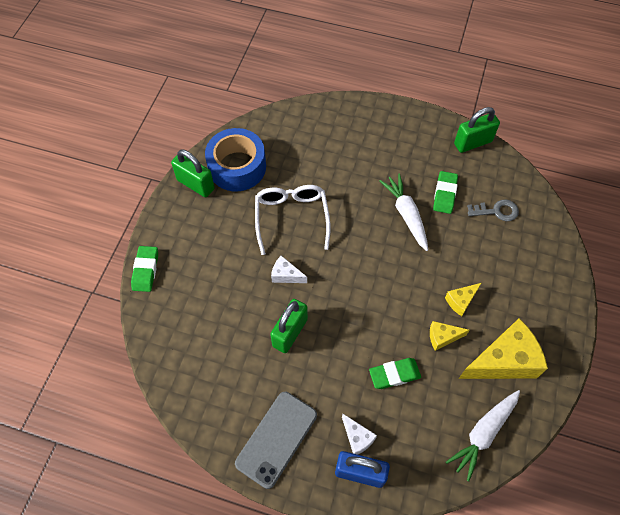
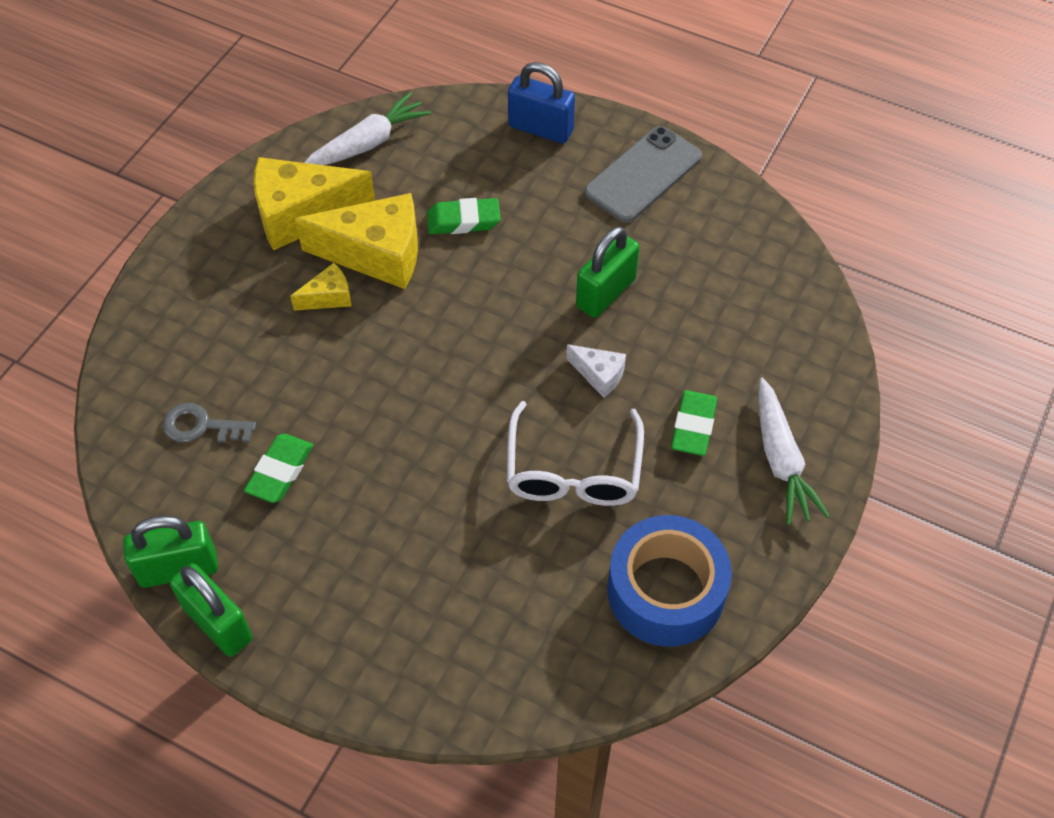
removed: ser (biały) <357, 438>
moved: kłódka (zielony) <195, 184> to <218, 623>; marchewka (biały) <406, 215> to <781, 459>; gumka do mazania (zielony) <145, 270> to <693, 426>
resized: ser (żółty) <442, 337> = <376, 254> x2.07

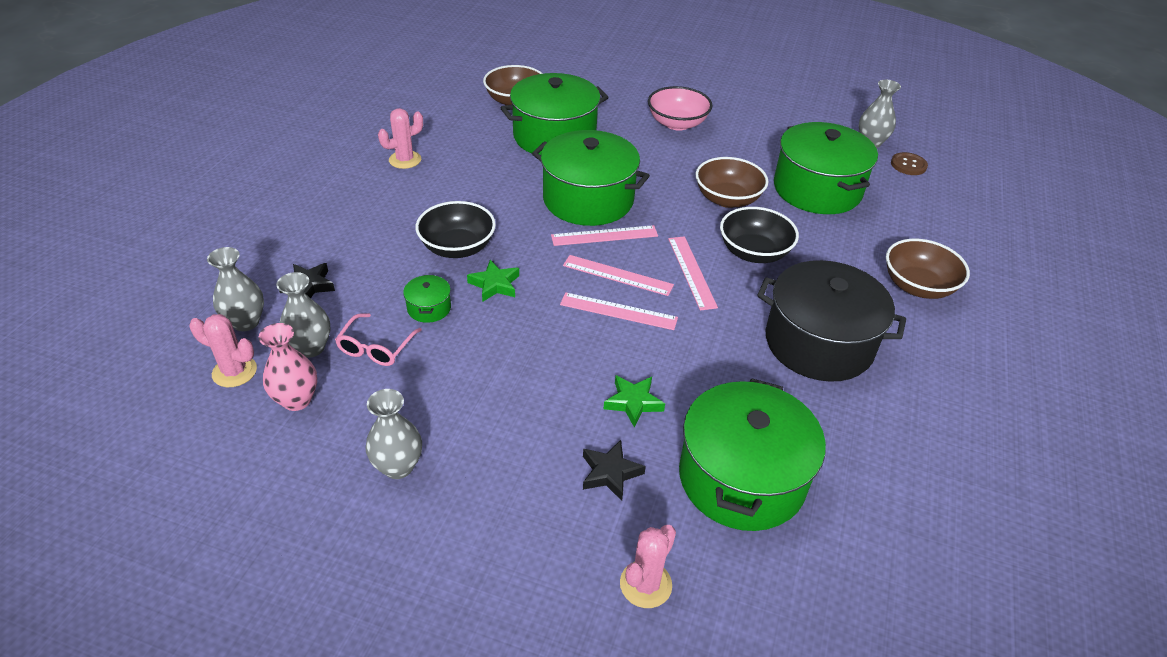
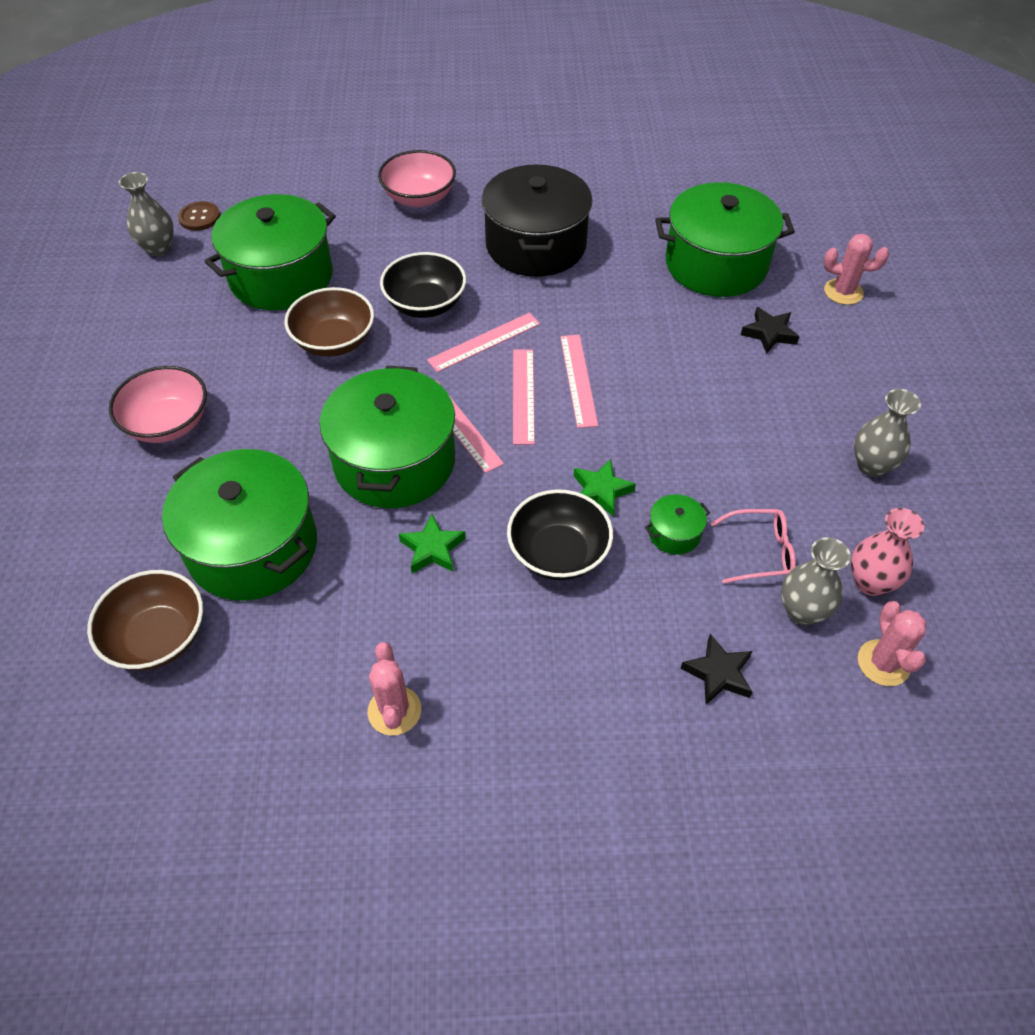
removed: wazon (szary) <246, 322>
moved: gwiazda (zielony) <633, 402> to <432, 549>
recoloured: miska (brązowy) <918, 286> to miska (różowy) <419, 197>
turned: kaktus (różowy) <405, 160> = <394, 710> 45 degrees clockwise

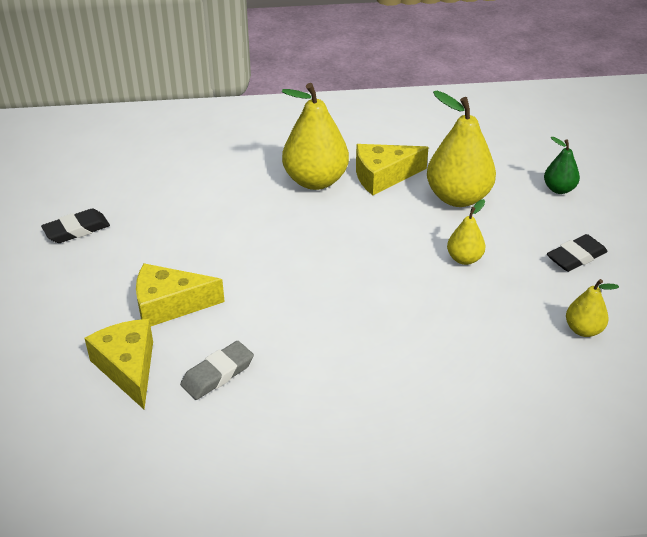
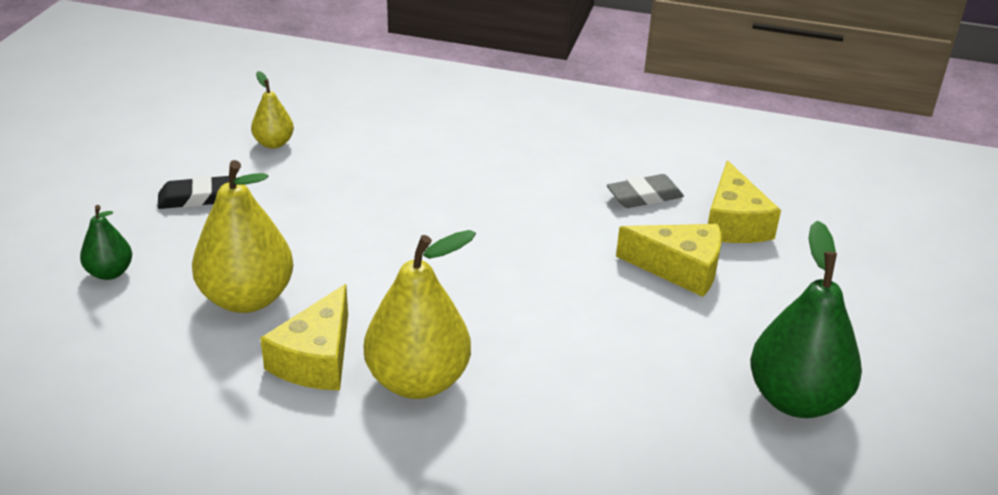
removed: gruszka (żółty) <464, 259>
replaced: gumka do mazania (czarny) <77, 230> to gruszka (zielony) <796, 399>
turned: ser (żółty) <383, 176> = <316, 359> 105 degrees clockwise

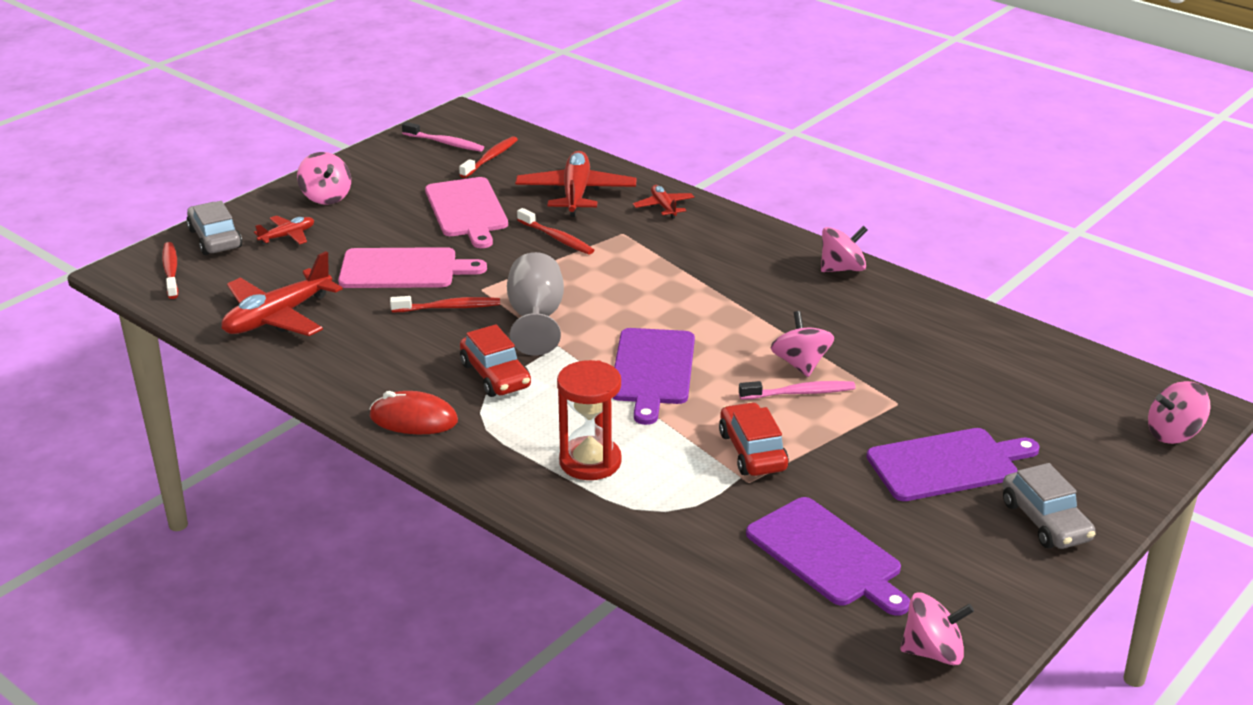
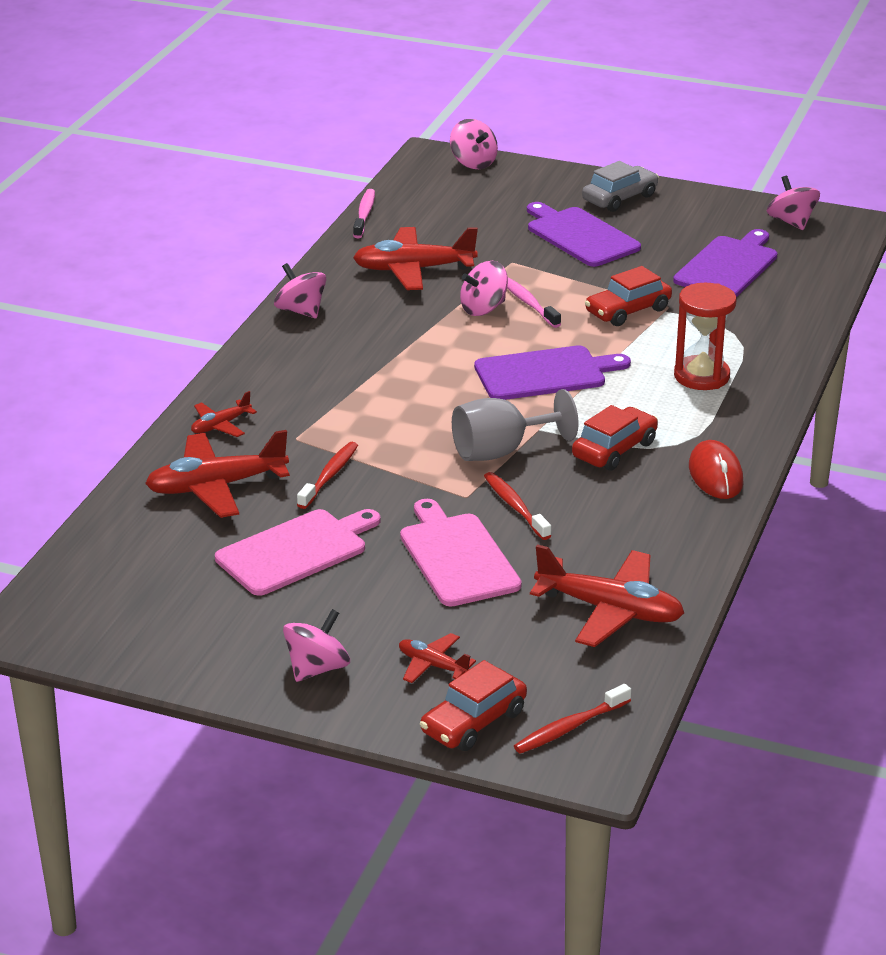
removed: szczoteczka do zębów (czerwony) <490, 158>
added: samolot (czerwony) <413, 270>
moved: szczoteczka do zębów (różowy) <445, 143> to <364, 214>
recoloured: samochód (szary) <215, 239> to samochód (czerwony) <473, 722>

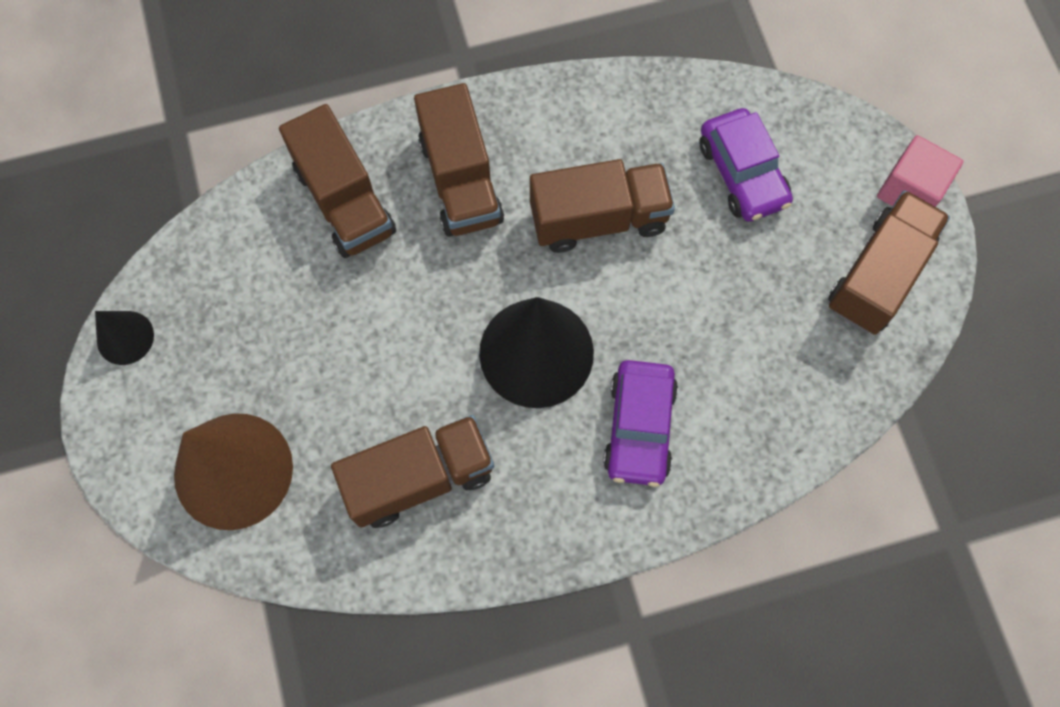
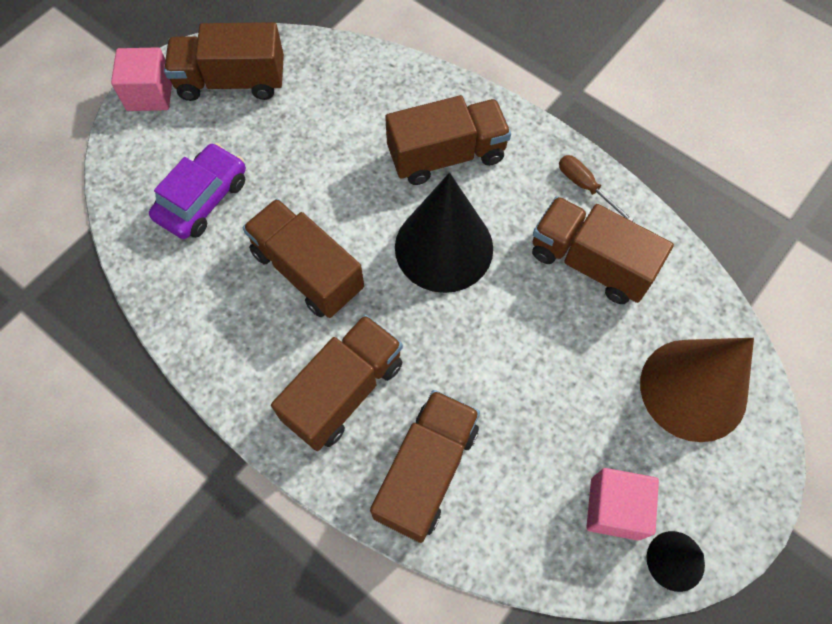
added: śrubokręt (brązowy) <585, 186>; sześcian (różowy) <615, 508>
replaced: samochód (fioletowy) <639, 427> to ciężarówka (brązowy) <446, 155>

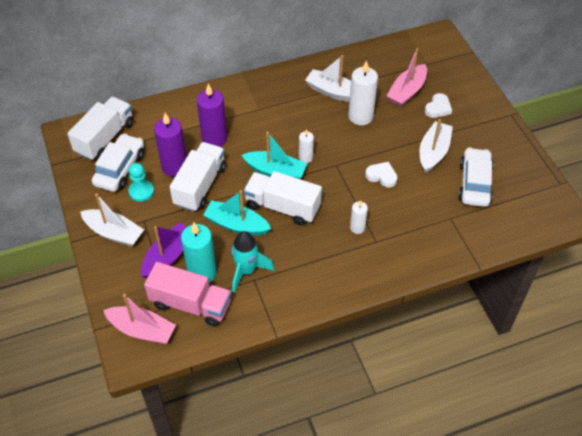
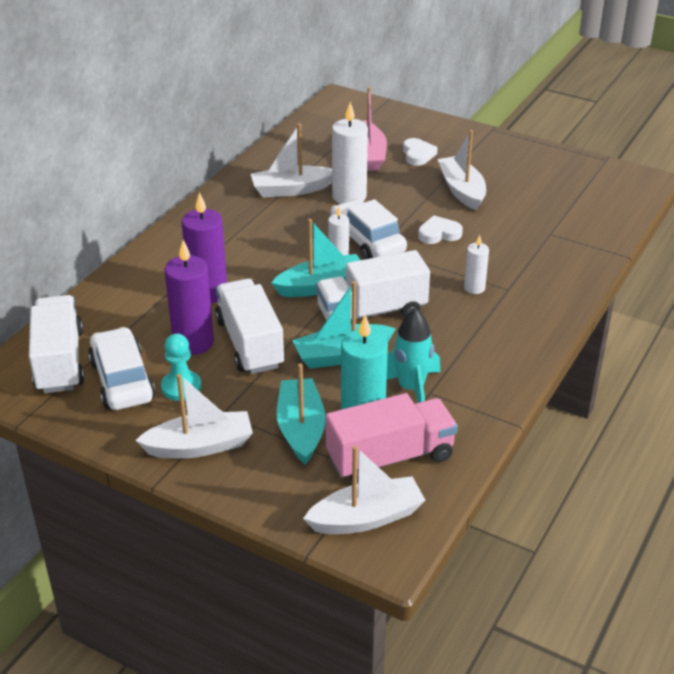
moved: samochód (biały) <474, 183> to <367, 241>
recoloured: łódka (fioletowy) <168, 256> to łódka (turkusowy) <301, 429>; łódka (różowy) <142, 330> to łódka (biały) <366, 518>

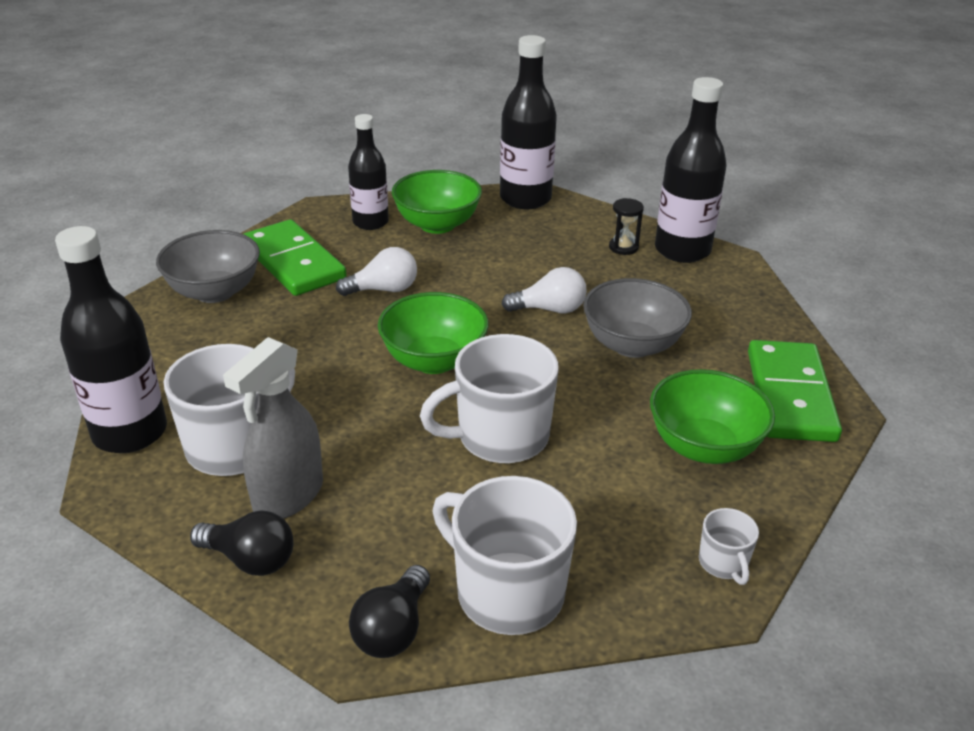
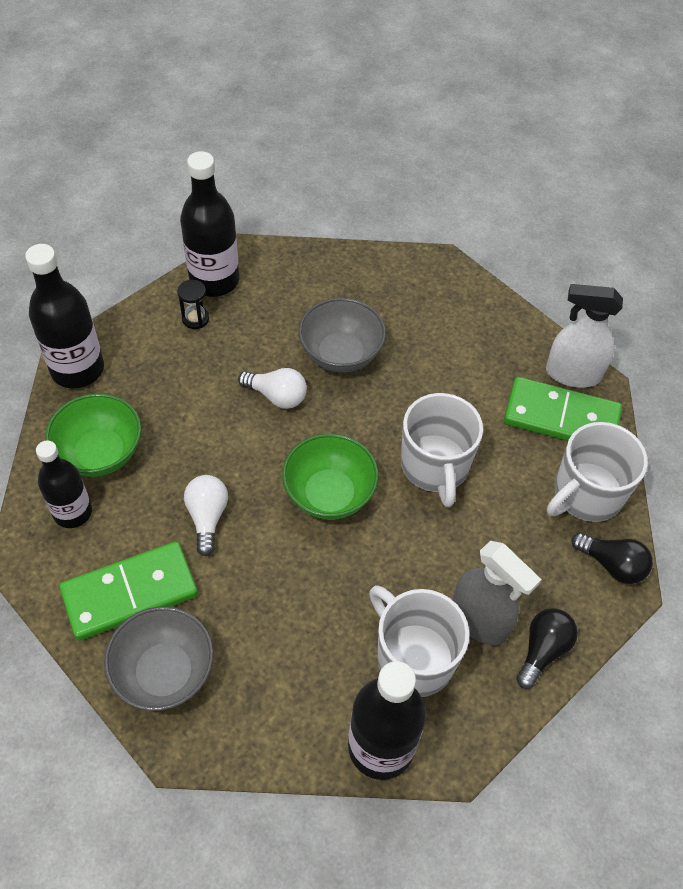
removed: miska (zielony) <704, 446>
moved: kostka domina (zielony) <789, 395> to <561, 418>
replaced: kubek (biały) <723, 563> to spryskiwacz (biały) <572, 374>
turned: żarówka (biały) <549, 309> = <277, 396> 105 degrees clockwise

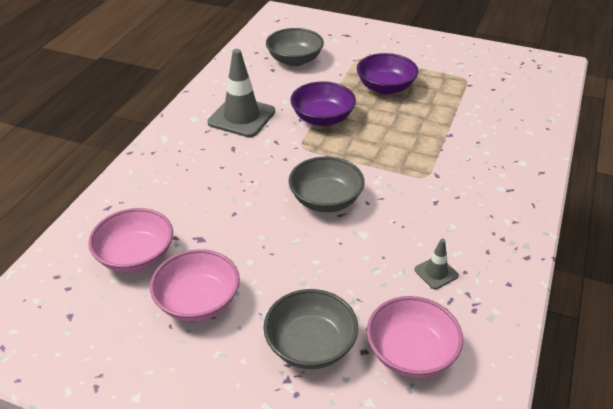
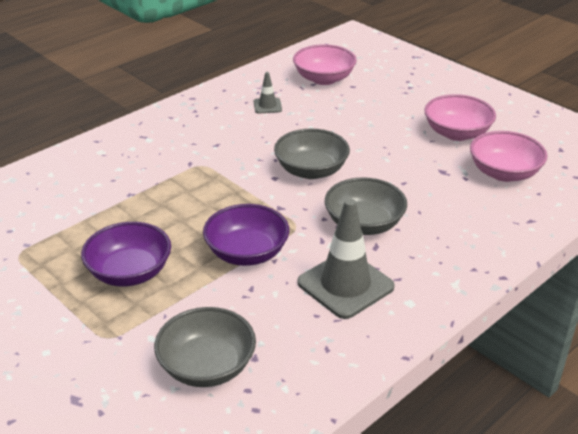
moved: miska (szary) <310, 345> to <364, 224>

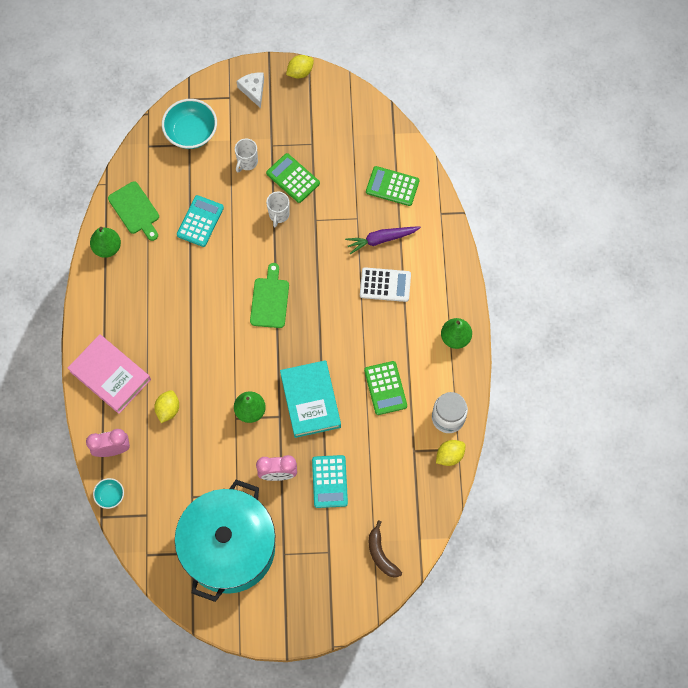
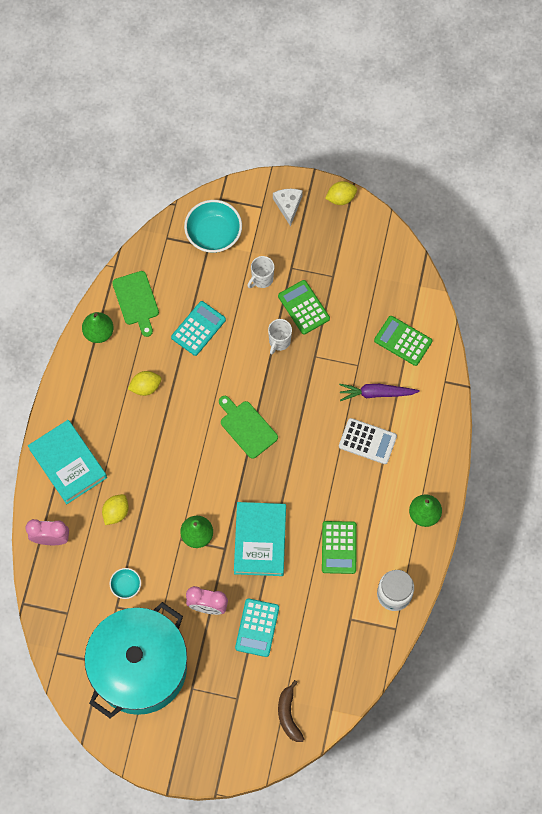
moved: cytryna (żółty) <449, 455> to <145, 387>; miska (turkusowy) <110, 495> to <126, 585>
recoloured: książka (różowy) <110, 375> to książka (turkusowy) <68, 463>
turned: deska do krojenia (zielony) <270, 300> = <247, 427> 60 degrees counterclockwise

